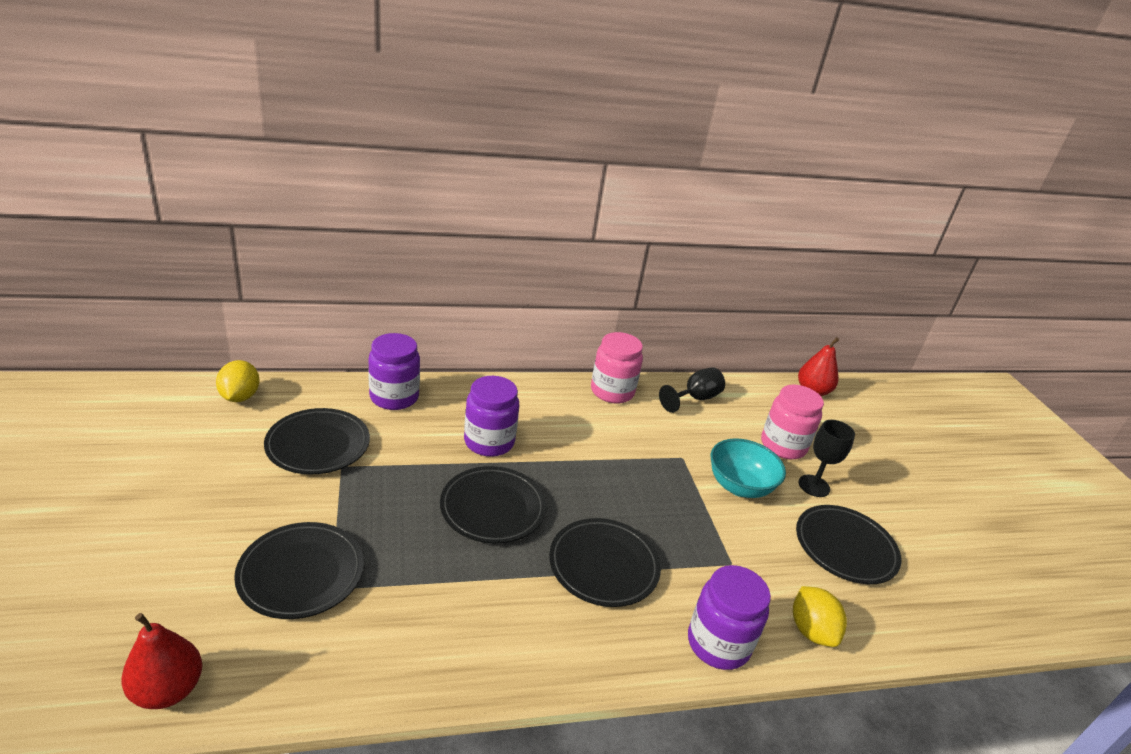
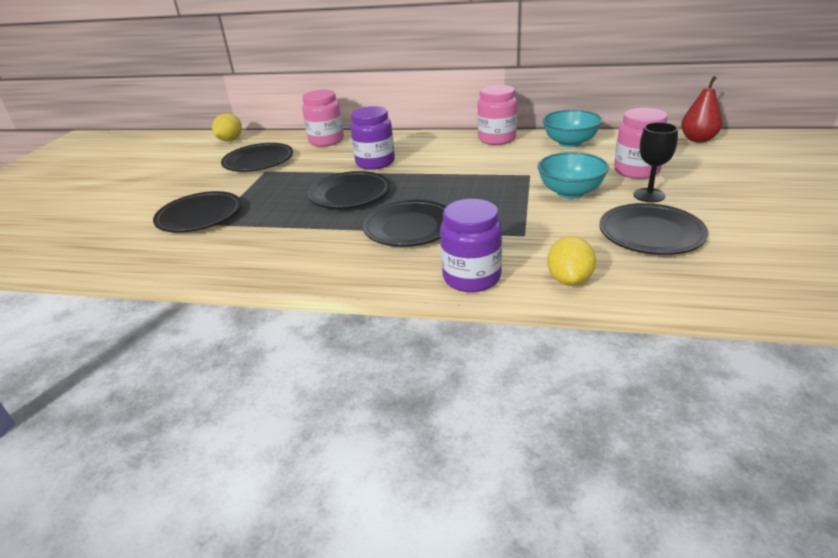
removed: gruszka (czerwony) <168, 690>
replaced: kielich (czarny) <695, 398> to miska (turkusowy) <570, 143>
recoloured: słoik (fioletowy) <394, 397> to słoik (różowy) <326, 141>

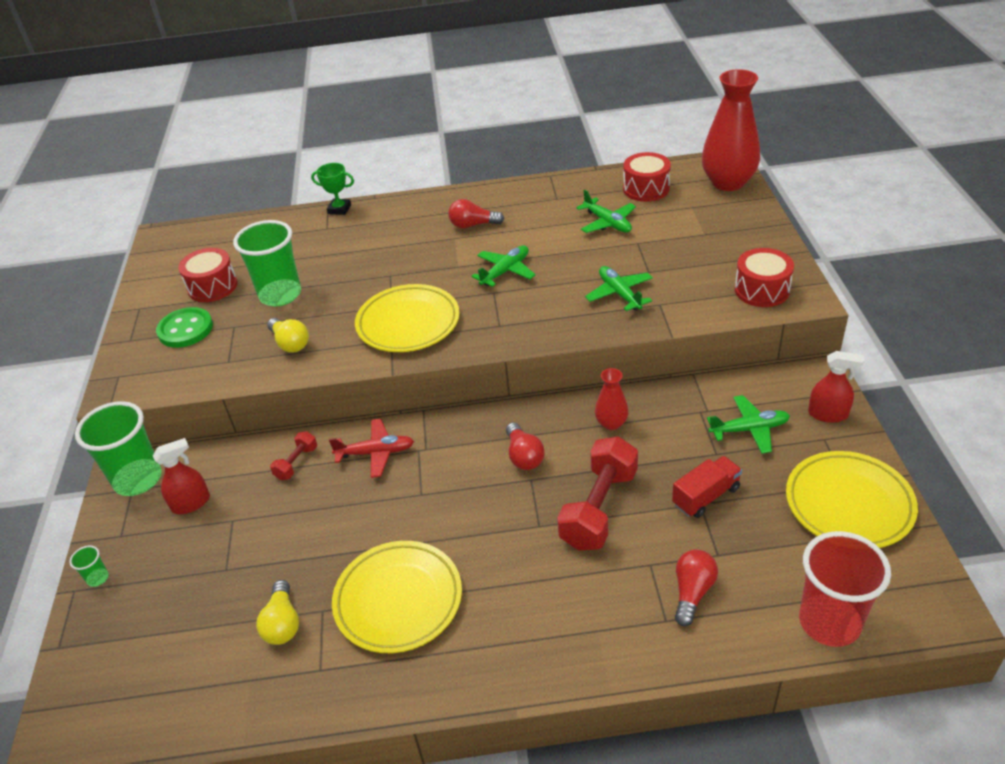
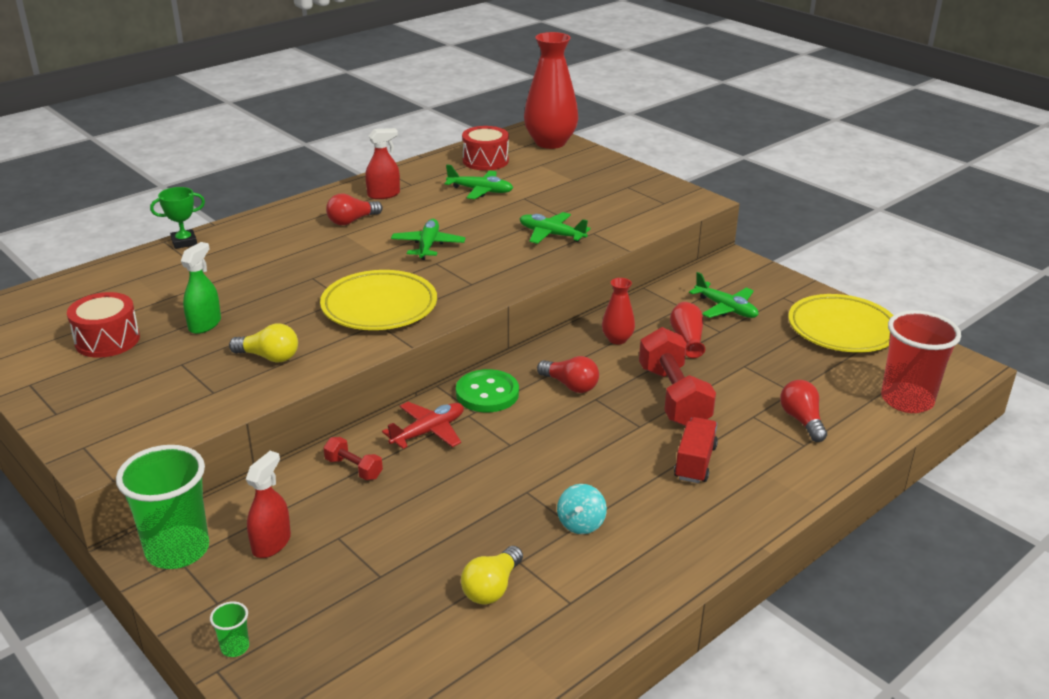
removed: bęben (czerwony) <761, 290>
added: wazon (czerwony) <687, 339>
moved: guzik (zielony) <185, 329> to <487, 393>; spryskiwacz (czerwony) <828, 414> to <383, 194>; ciężarówka (czerwony) <706, 496> to <695, 462>
replaced: szklanka (zielony) <280, 295> to spryskiwacz (zielony) <205, 324>; talerz (żółty) <398, 600> to bączek (turkusowy) <581, 523>
turned: samolot (zielony) <749, 429> = <726, 308> 90 degrees clockwise; hantel (czerwony) <296, 463> = <353, 468> 45 degrees counterclockwise; żarówka (żółty) <283, 623> = <492, 588> 75 degrees clockwise

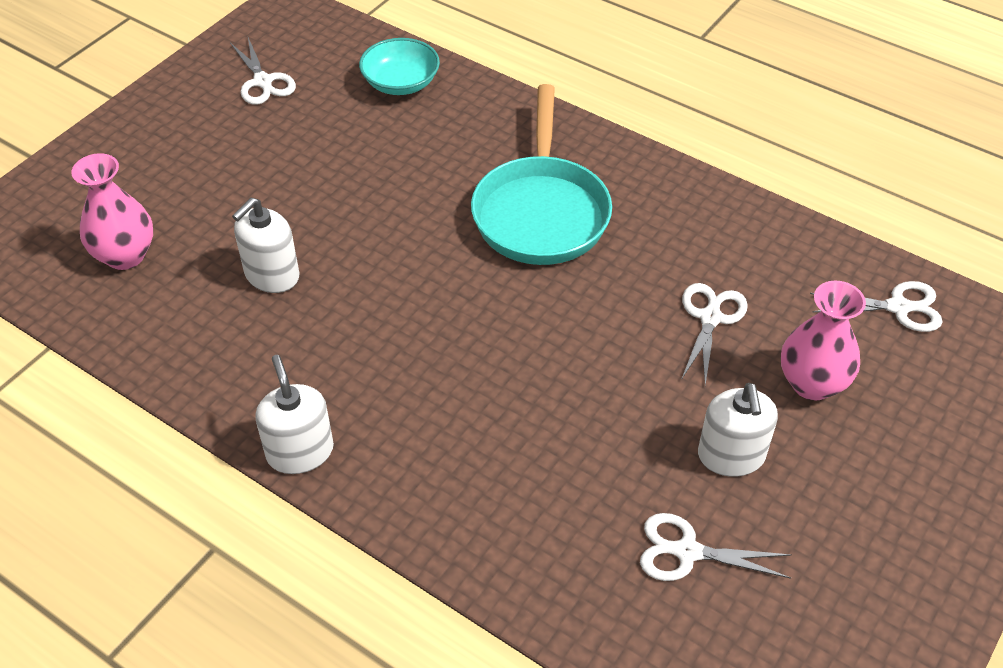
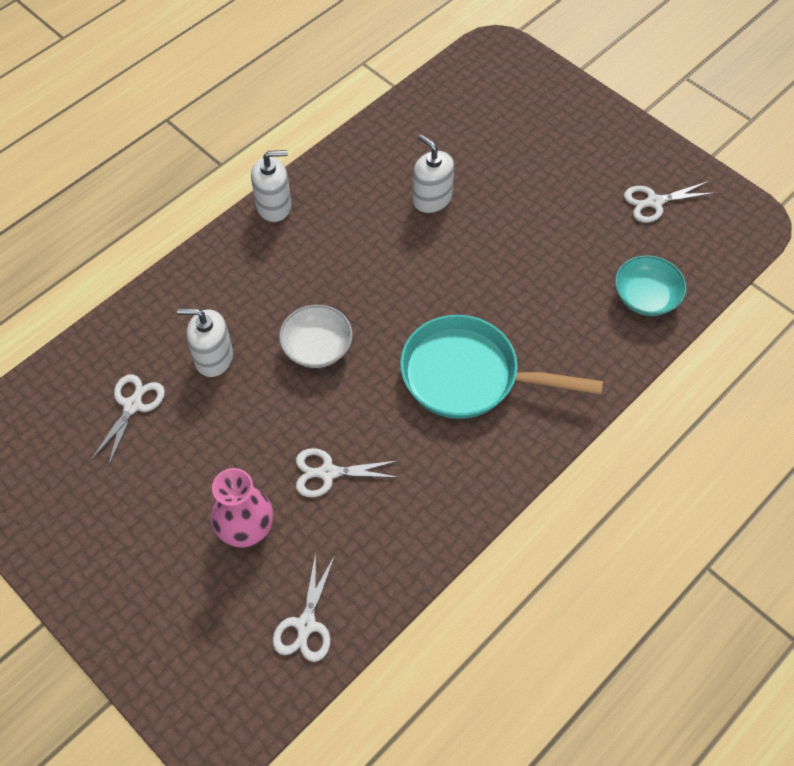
removed: wazon (różowy) <125, 255>
added: miska (biały) <317, 347>
moved: dozownik mydła (biały) <731, 455> to <213, 358>
turned: nożyczki (biały) <710, 318> = <328, 473> 150 degrees clockwise

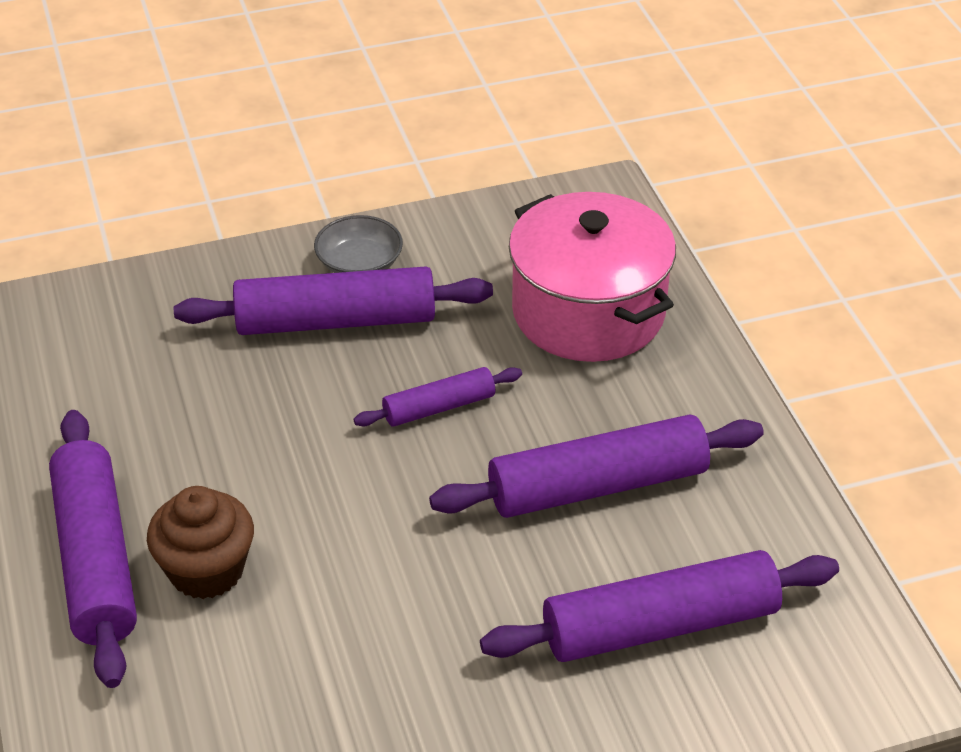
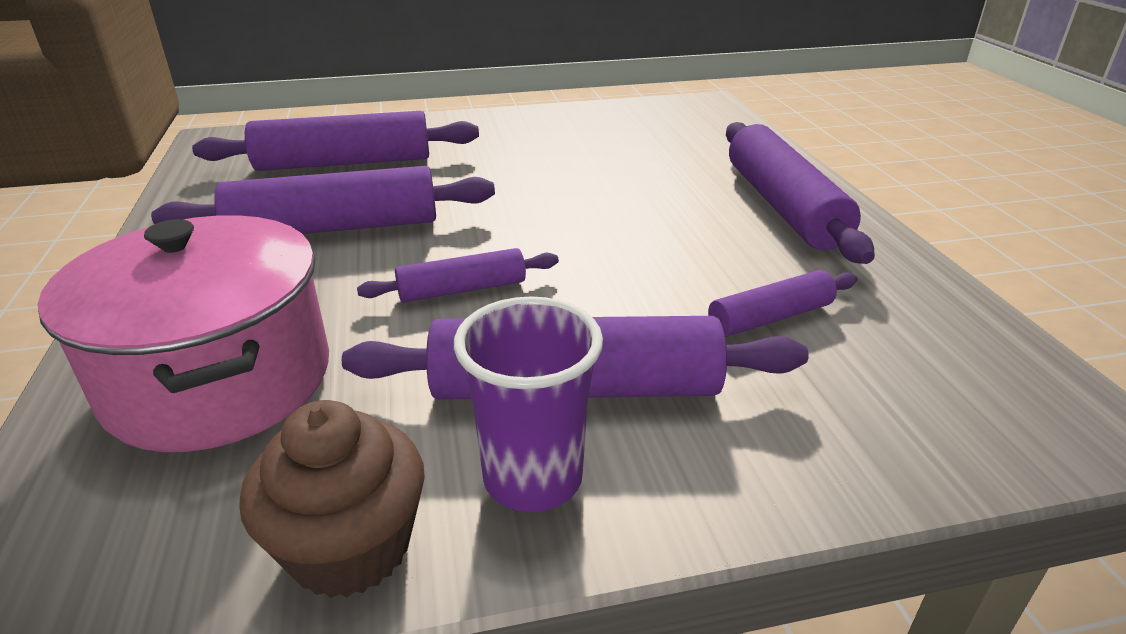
added: wałek do ciasta (fioletowy) <769, 317>
moved: muffinka (brązowy) <206, 570> to <350, 547>
replaced: miska (szary) <359, 264> to szklanka (fioletowy) <533, 478>

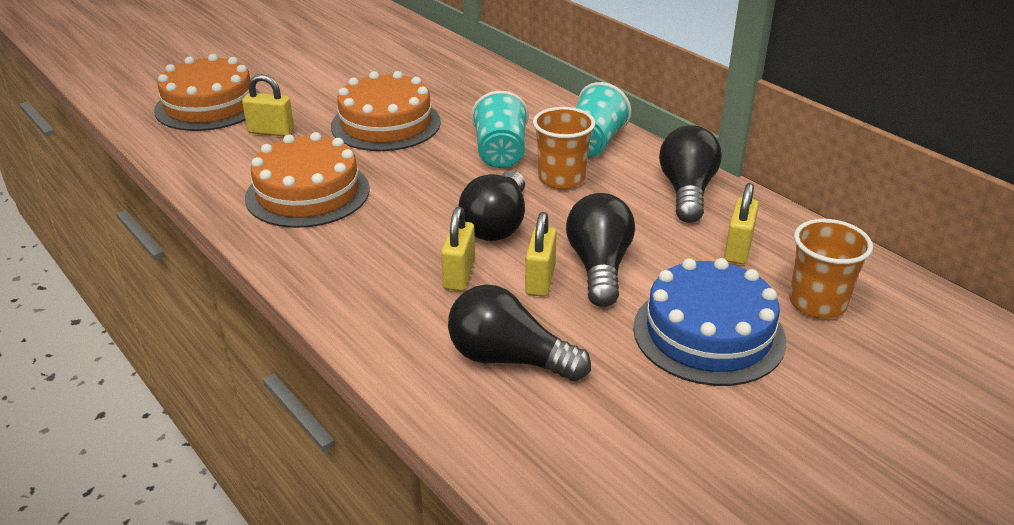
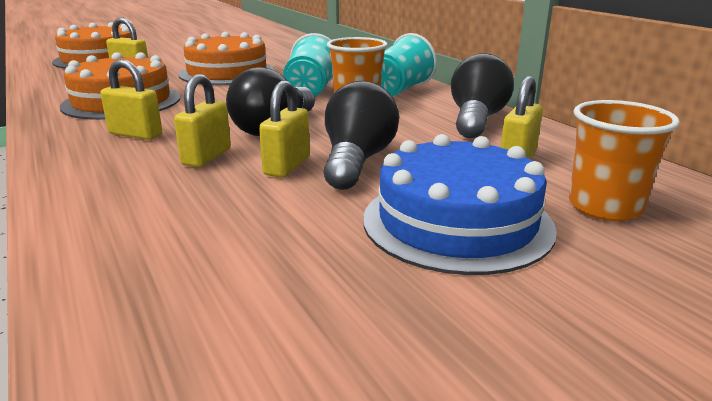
removed: żarówka (czarny) <509, 359>
added: kłódka (żółty) <135, 134>

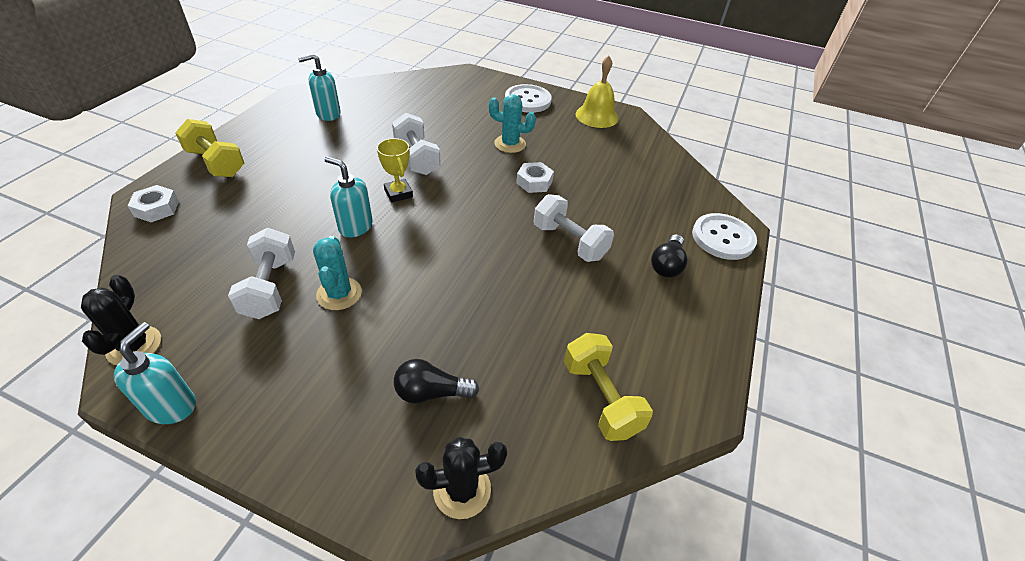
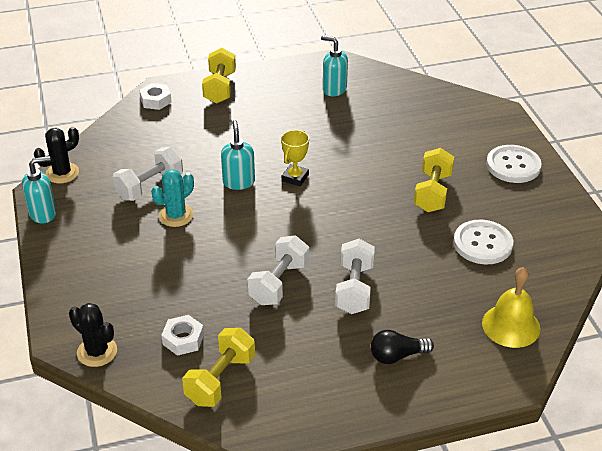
removed: żarówka (czarny) <431, 392>
moved: dzwonek (żółty) <596, 116> to <511, 325>; hantel (biały) <417, 158> to <279, 283>; nakrętka (biały) <534, 182> to <183, 339>; guzik (biały) <723, 238> to <482, 244>
replaced: kaktus (turkusowy) <510, 144> to hantel (żółty) <432, 193>

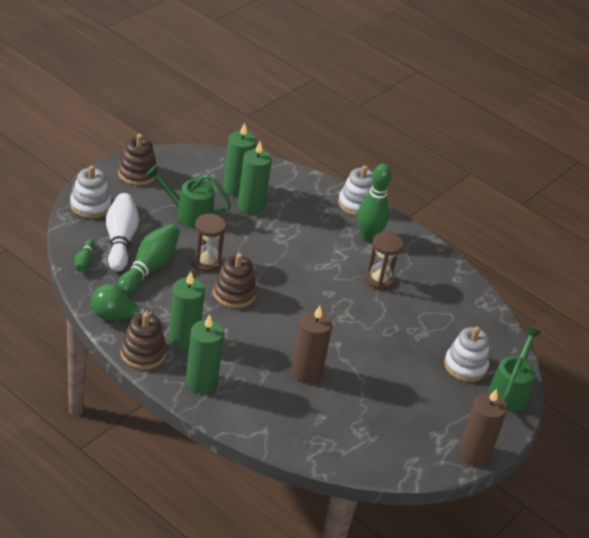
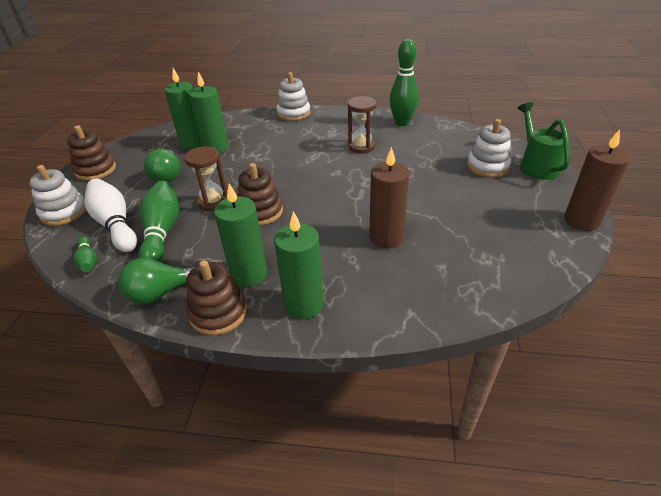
moved: kręgiel (zielony) <368, 236> to <402, 122>
replaced: konewka (zielony) <189, 214> to żarówka (zielony) <167, 176>

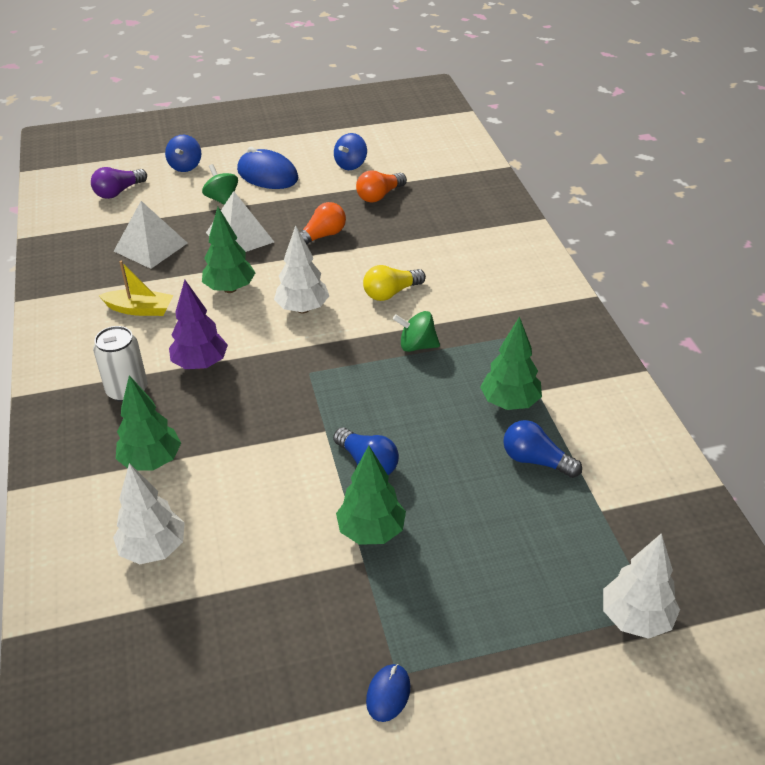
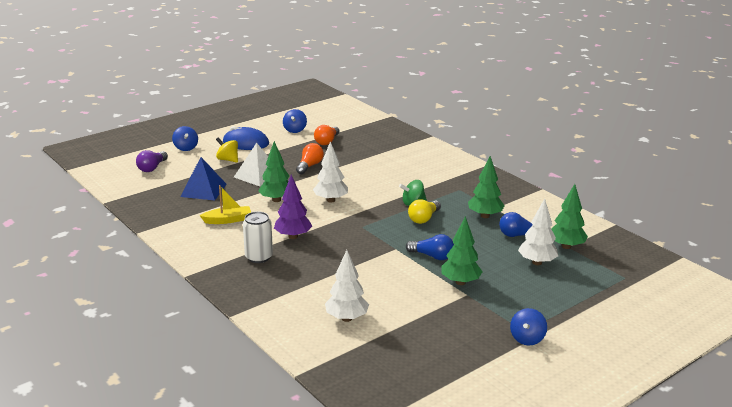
moved: żarówka (żółty) <391, 293> to <424, 219>; drzewko (zielony) <151, 461> to <566, 246>; drzewko (biały) <635, 618> to <537, 262>
replaced: myszka (niebieski) <388, 694> to bączek (niebieski) <527, 339>
recoloured: bączek (zielony) <222, 199> to bączek (żółty) <228, 160>; piramida (biały) <150, 247> to piramida (niebieski) <203, 190>

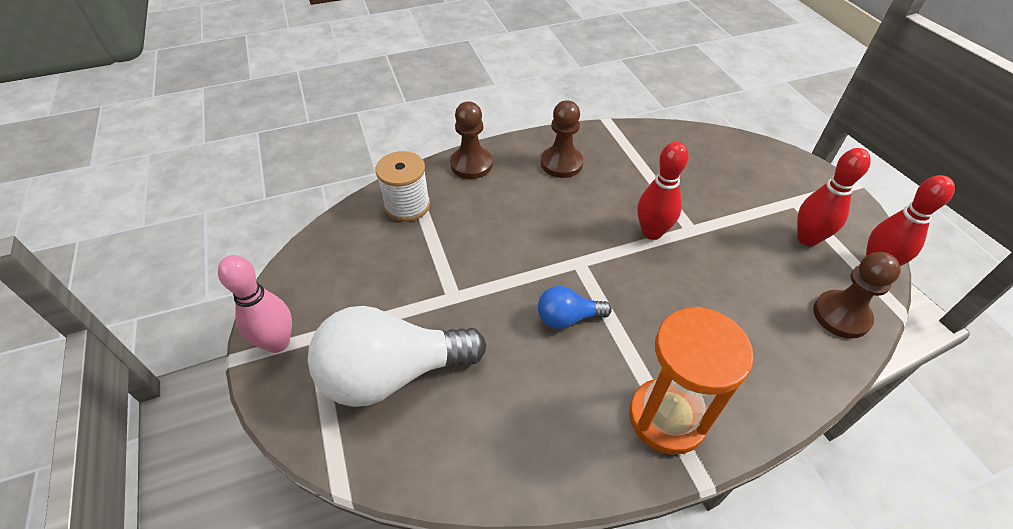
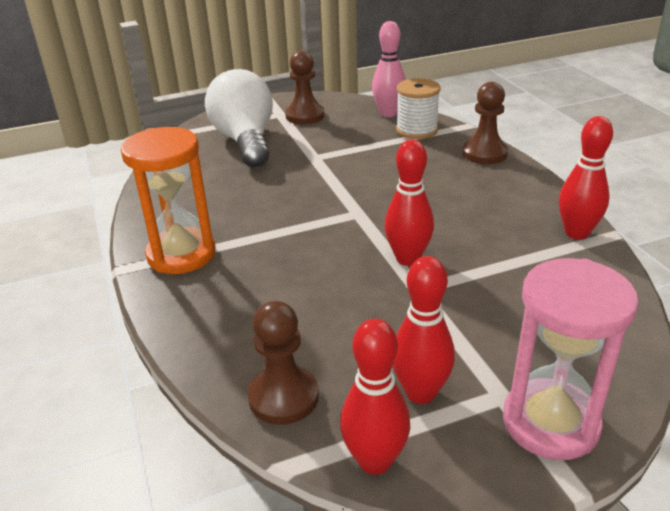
removed: żarówka (niebieski) <567, 318>
added: kręgiel (czerwony) <576, 233>; klepsydra (różowy) <550, 423>
moved: pionek (brązowy) <561, 163> to <305, 116>; kręgiel (różowy) <278, 342> to <388, 113>

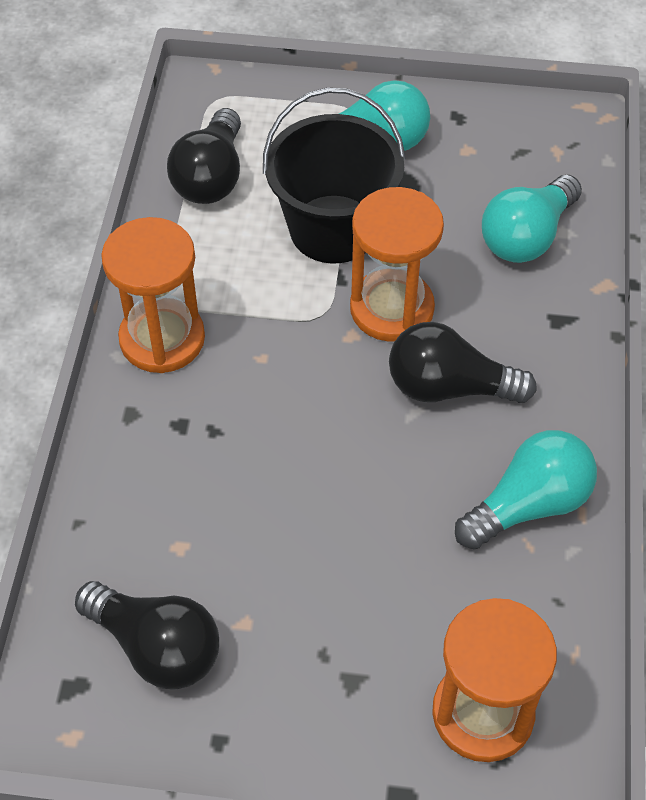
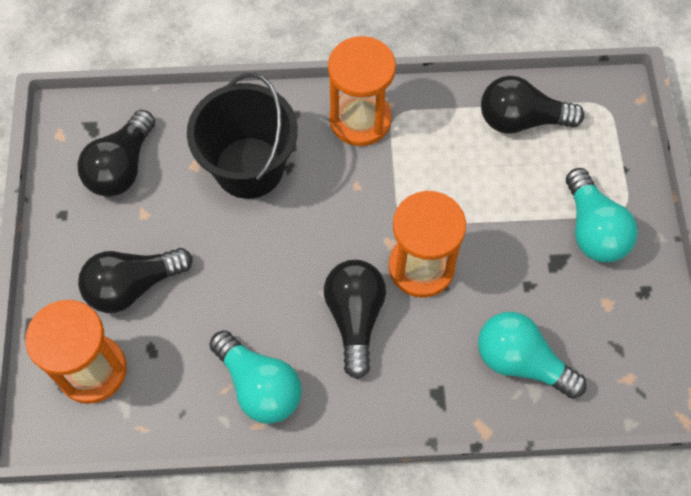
added: żarówka (czarny) <133, 286>
moved: wiadro (czarny) <333, 229> to <249, 167>

